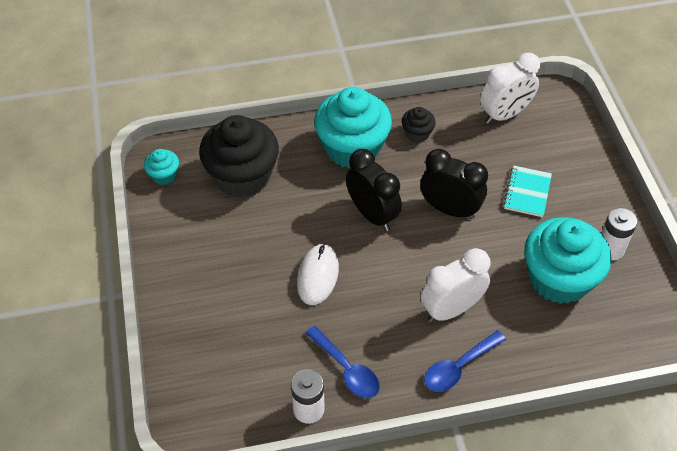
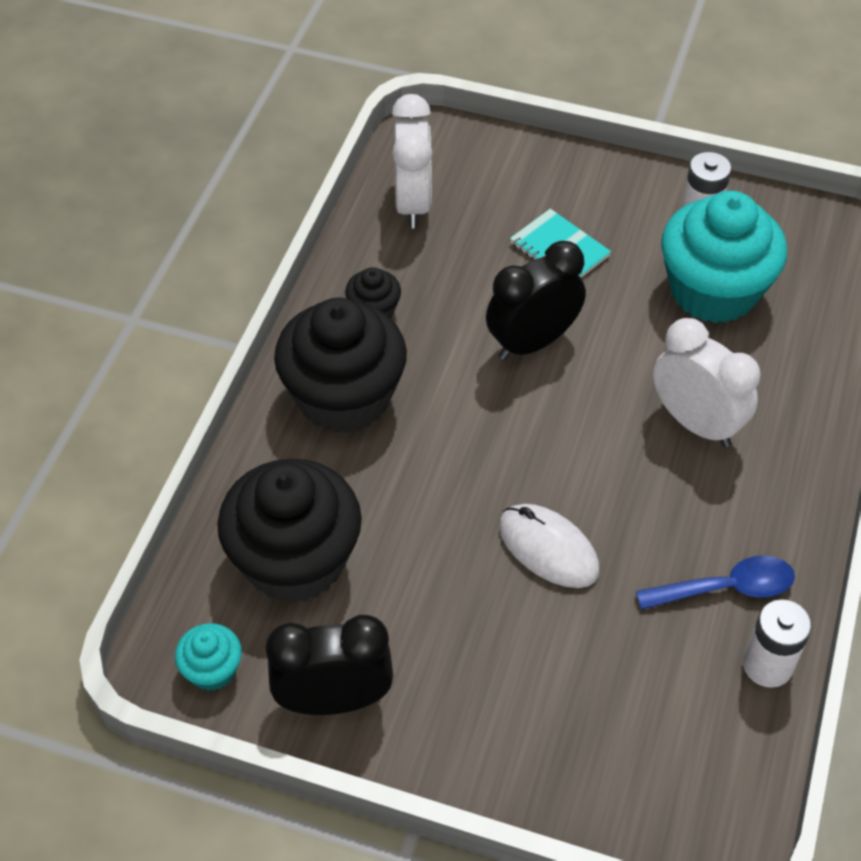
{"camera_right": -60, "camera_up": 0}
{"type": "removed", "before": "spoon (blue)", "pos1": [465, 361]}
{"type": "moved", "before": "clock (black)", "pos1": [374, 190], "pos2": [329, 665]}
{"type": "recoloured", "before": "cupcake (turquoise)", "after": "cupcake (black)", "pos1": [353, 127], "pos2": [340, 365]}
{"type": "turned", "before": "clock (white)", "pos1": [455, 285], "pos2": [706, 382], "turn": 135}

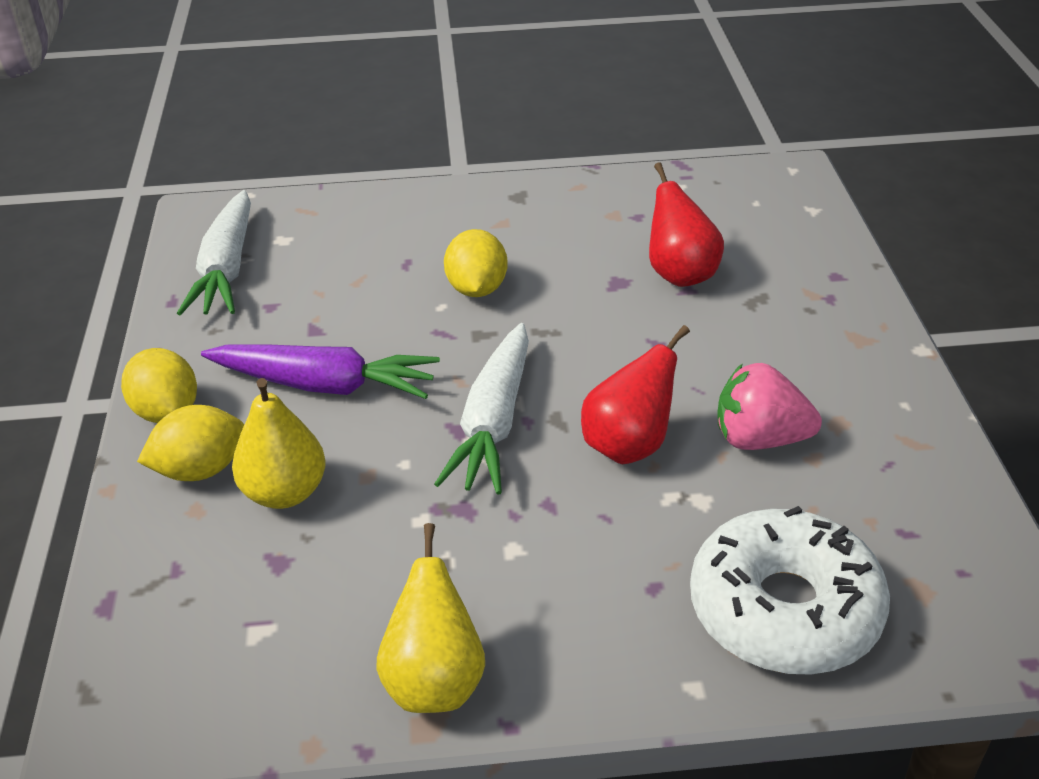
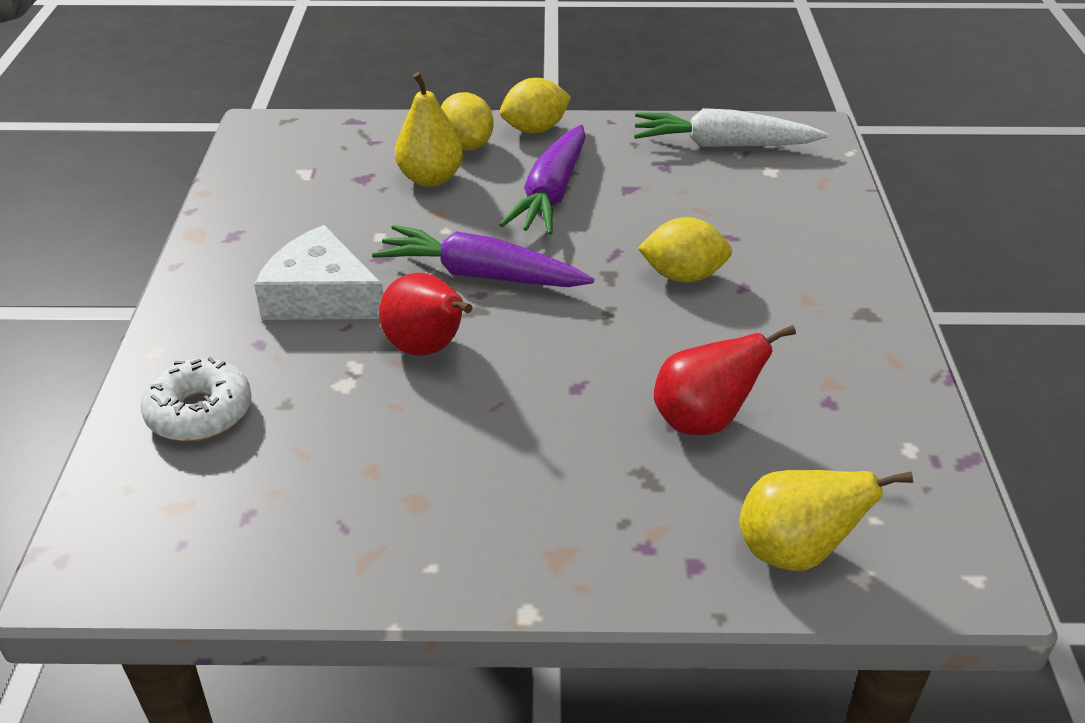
{"camera_right": 95, "camera_up": 0}
{"type": "removed", "before": "strawberry (pink)", "pos1": [769, 406]}
{"type": "added", "after": "cheese (white)", "pos2": [319, 272]}
{"type": "moved", "before": "pear (yellow)", "pos1": [430, 618], "pos2": [826, 520]}
{"type": "recoloured", "before": "carrot (white)", "after": "carrot (purple)", "pos1": [481, 409], "pos2": [483, 256]}
{"type": "resized", "before": "donut (white)", "pos1": [790, 590], "pos2": [196, 399], "scale": 0.63}

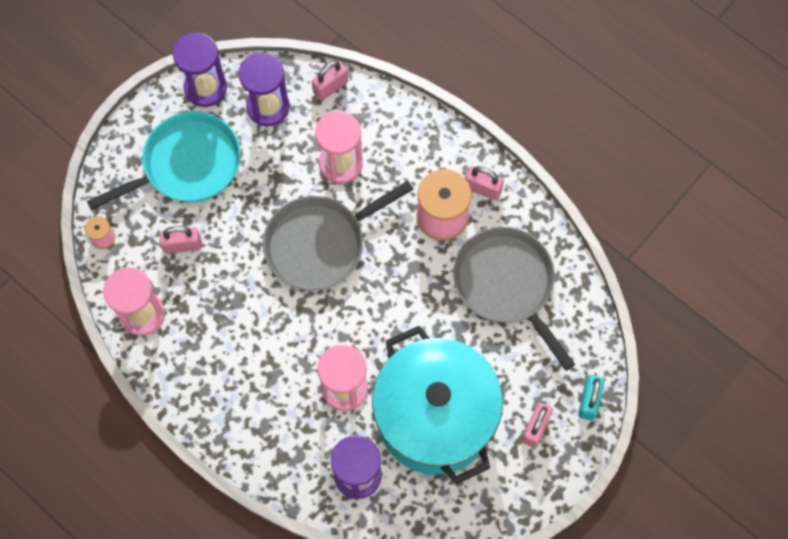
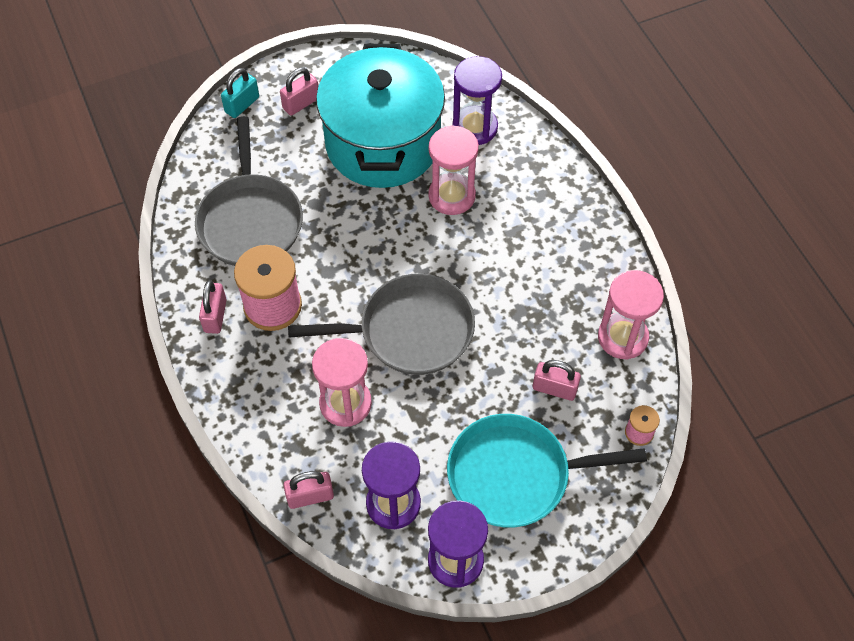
{"camera_right": -155, "camera_up": -10}
{"type": "turned", "before": "padlock (pink)", "pos1": [484, 183], "pos2": [213, 307], "turn": 45}

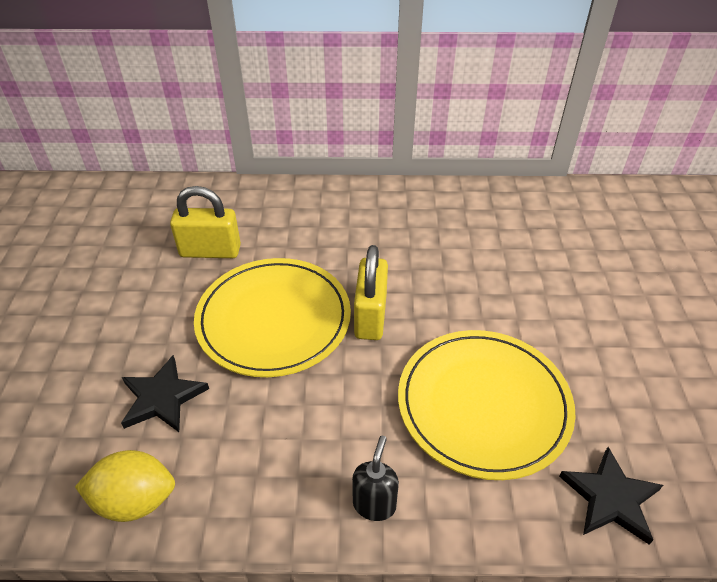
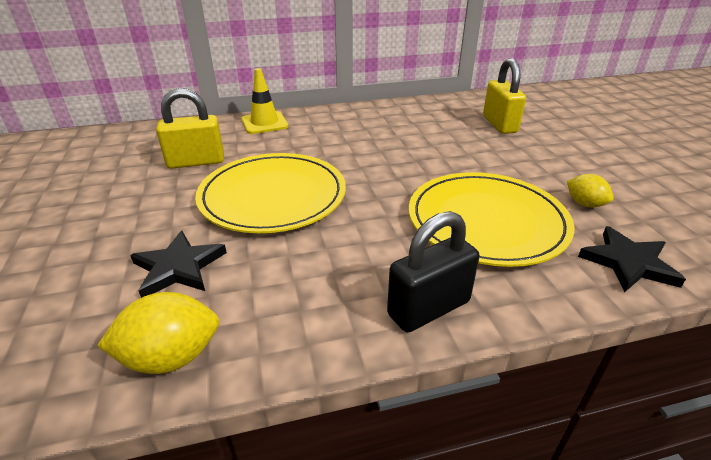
{"camera_right": -15, "camera_up": -10}
{"type": "added", "after": "traffic cone (yellow)", "pos2": [264, 101]}
{"type": "added", "after": "lemon (yellow)", "pos2": [590, 190]}
{"type": "moved", "before": "padlock (yellow)", "pos1": [371, 292], "pos2": [504, 96]}
{"type": "replaced", "before": "soap dispenser (black)", "after": "padlock (black)", "pos1": [375, 478], "pos2": [433, 271]}

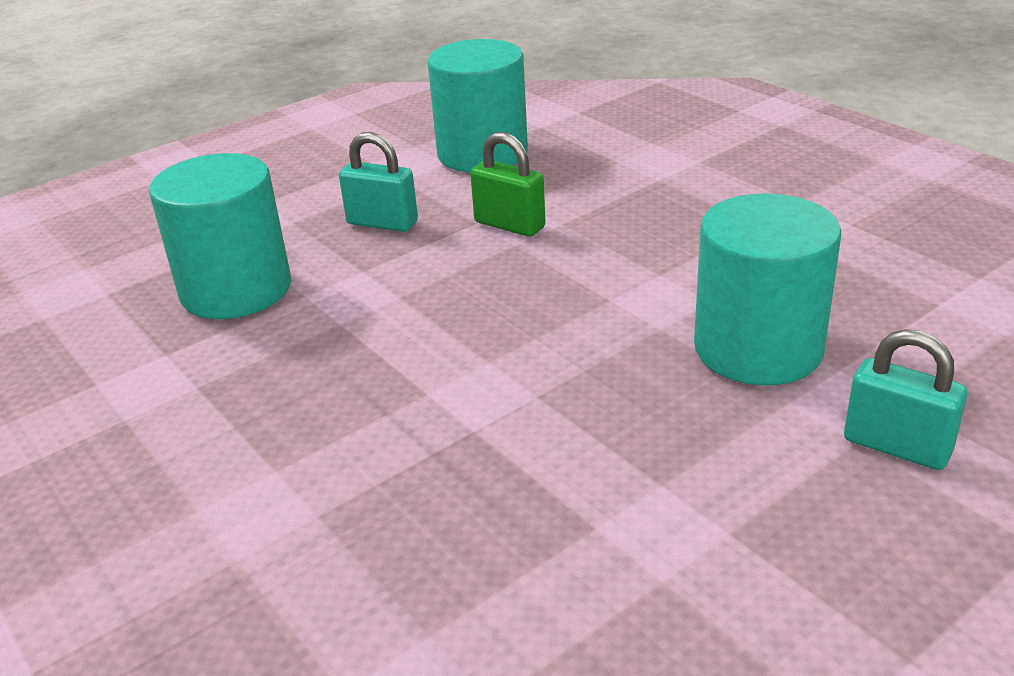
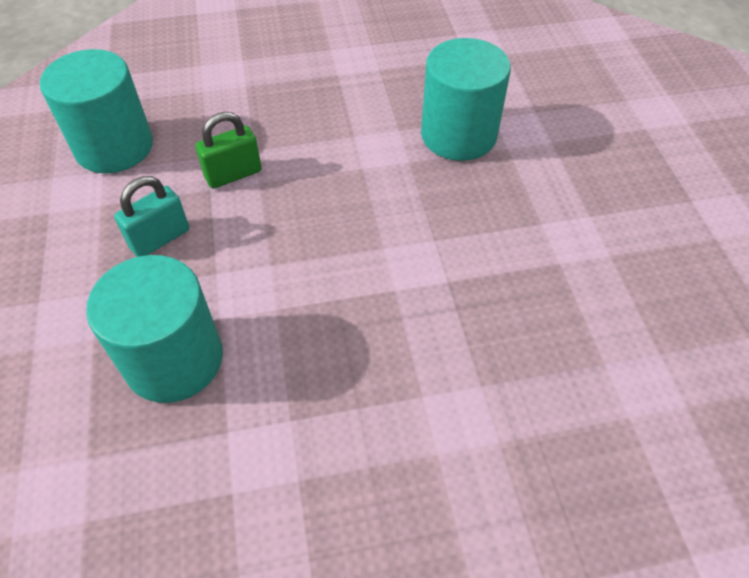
{"camera_right": -65, "camera_up": 20}
{"type": "removed", "before": "padlock (turquoise)", "pos1": [906, 399]}

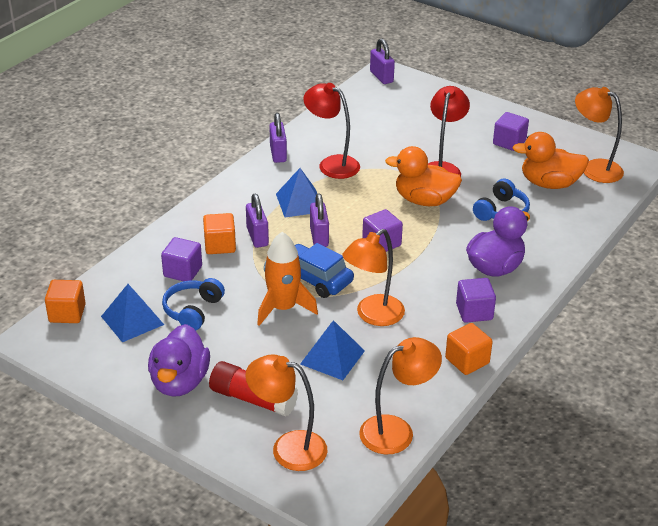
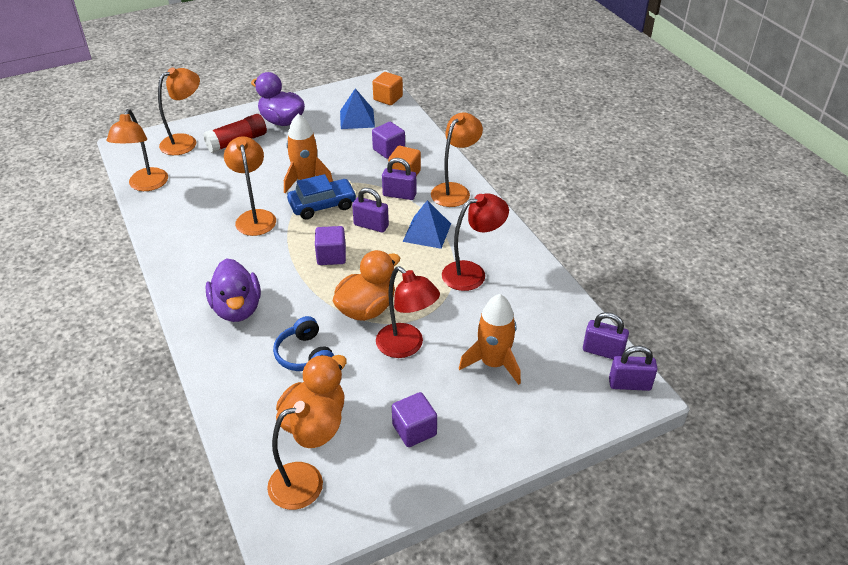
{"camera_right": 120, "camera_up": 5}
{"type": "removed", "before": "headphones (blue)", "pos1": [193, 304]}
{"type": "removed", "before": "pyramid (blue)", "pos1": [332, 350]}
{"type": "removed", "before": "cube (orange)", "pos1": [469, 349]}
{"type": "removed", "before": "cube (purple)", "pos1": [476, 300]}
{"type": "added", "after": "lamp (orange)", "pos2": [457, 159]}
{"type": "added", "after": "rocket (orange)", "pos2": [490, 339]}
{"type": "moved", "before": "padlock (purple)", "pos1": [278, 138], "pos2": [606, 335]}

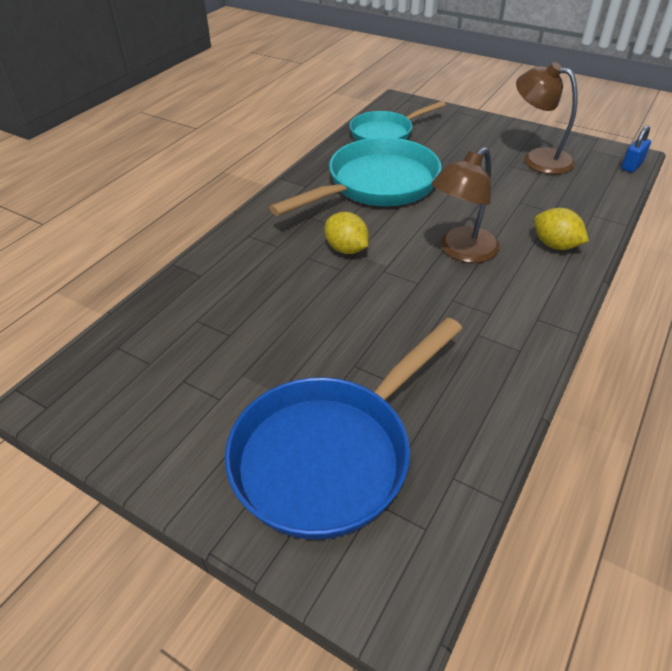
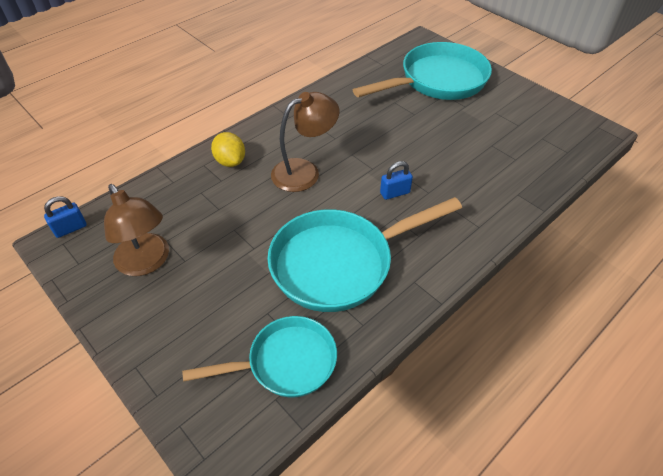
{"camera_right": -165, "camera_up": 5}
{"type": "replaced", "before": "lemon (yellow)", "after": "padlock (blue)", "pos1": [347, 233], "pos2": [396, 180]}
{"type": "recoloured", "before": "pan (blue)", "after": "pan (turquoise)", "pos1": [343, 428], "pos2": [422, 71]}

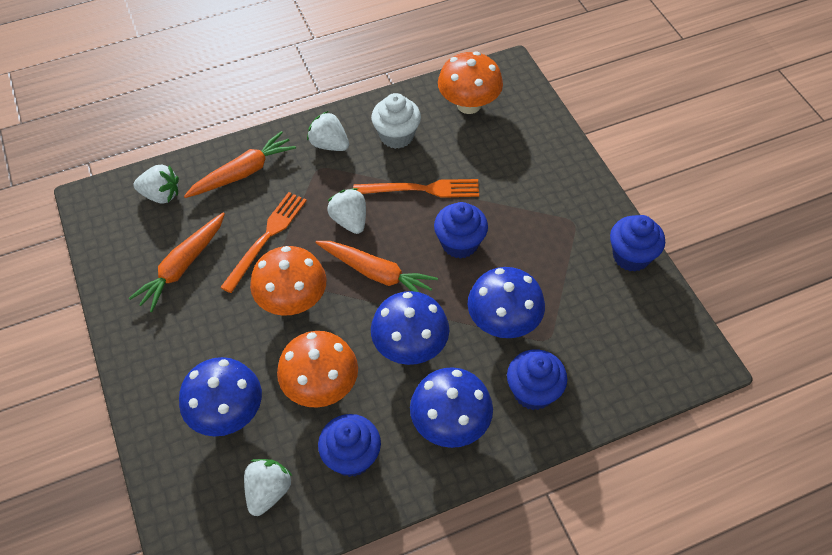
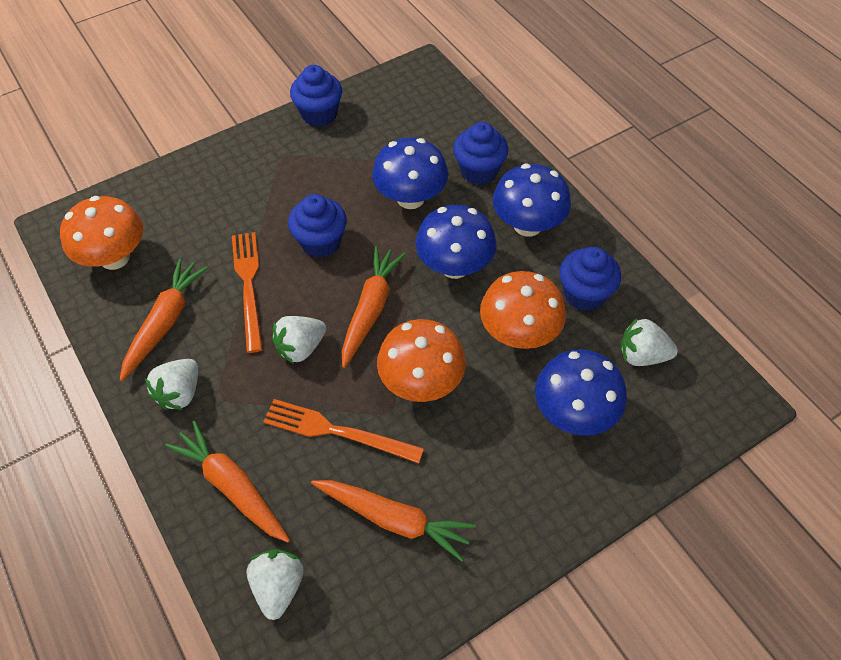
{"camera_right": -100, "camera_up": 0}
{"type": "replaced", "before": "cupcake (white)", "after": "carrot (orange)", "pos1": [396, 121], "pos2": [164, 319]}

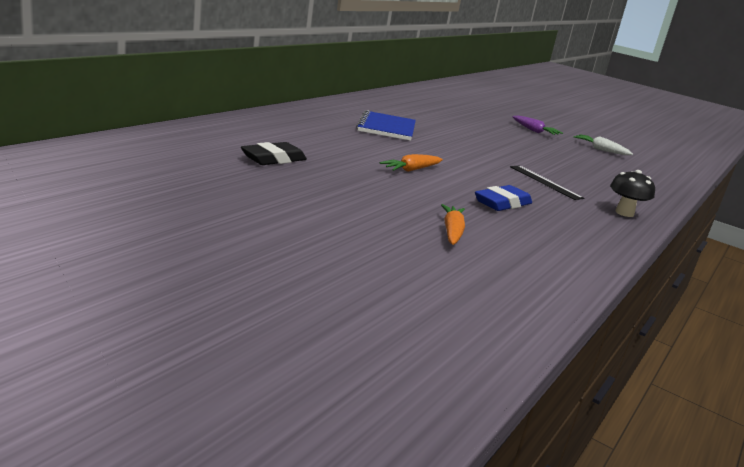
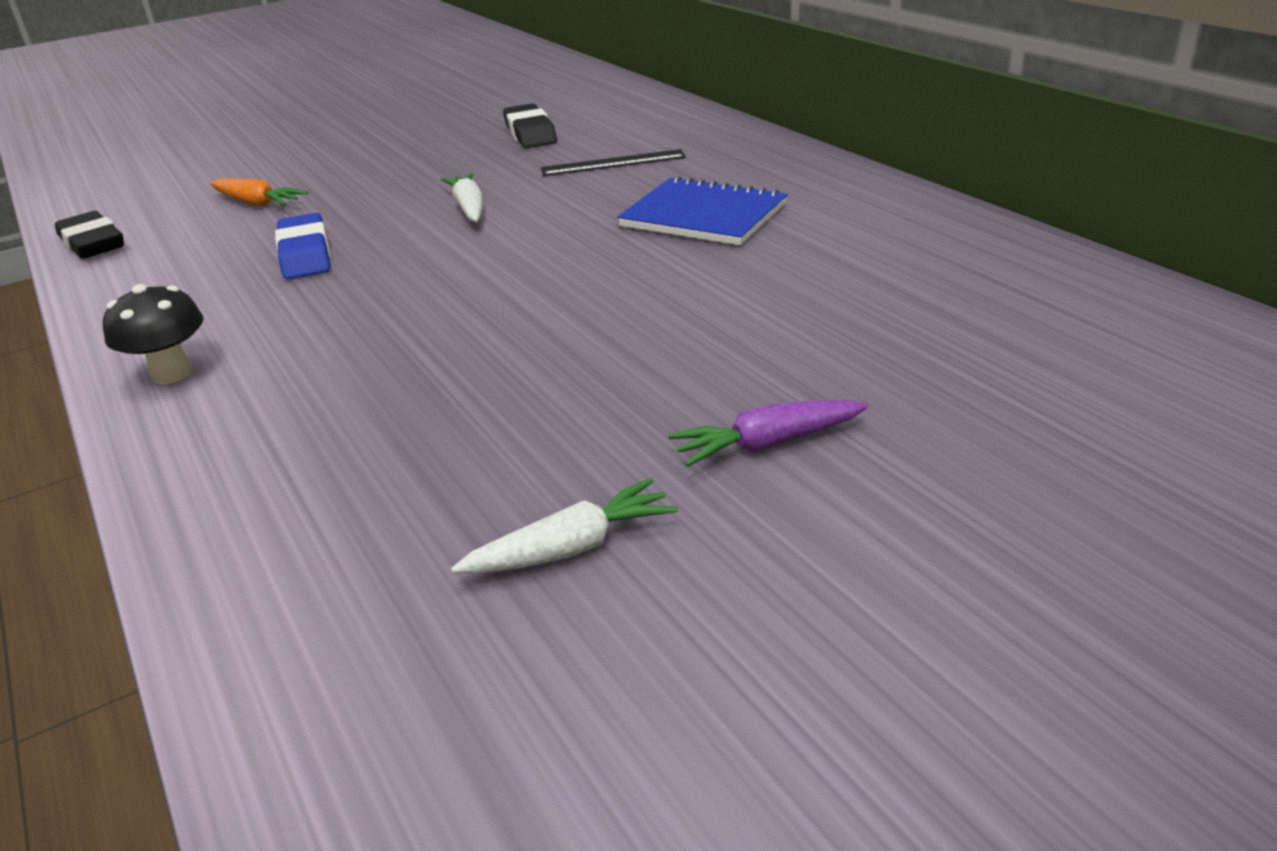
{"camera_right": 120, "camera_up": 10}
{"type": "added", "after": "eraser (black)", "pos2": [89, 235]}
{"type": "moved", "before": "ruler (black)", "pos1": [547, 182], "pos2": [613, 162]}
{"type": "recoloured", "before": "carrot (orange)", "after": "carrot (white)", "pos1": [411, 163], "pos2": [462, 197]}

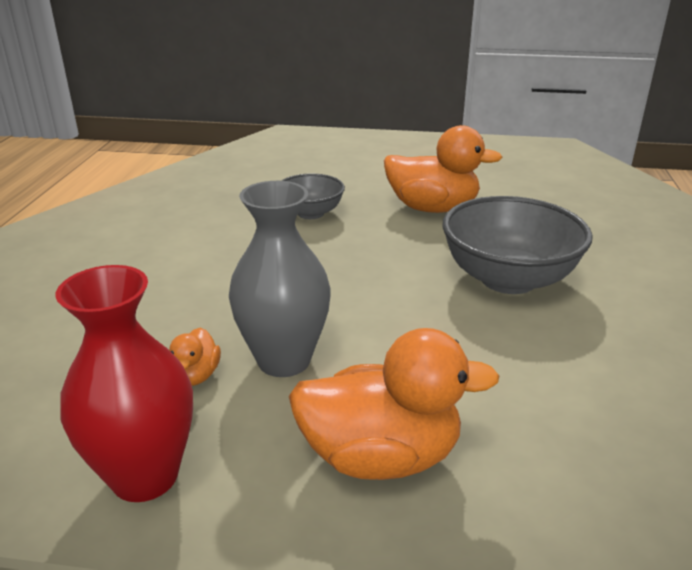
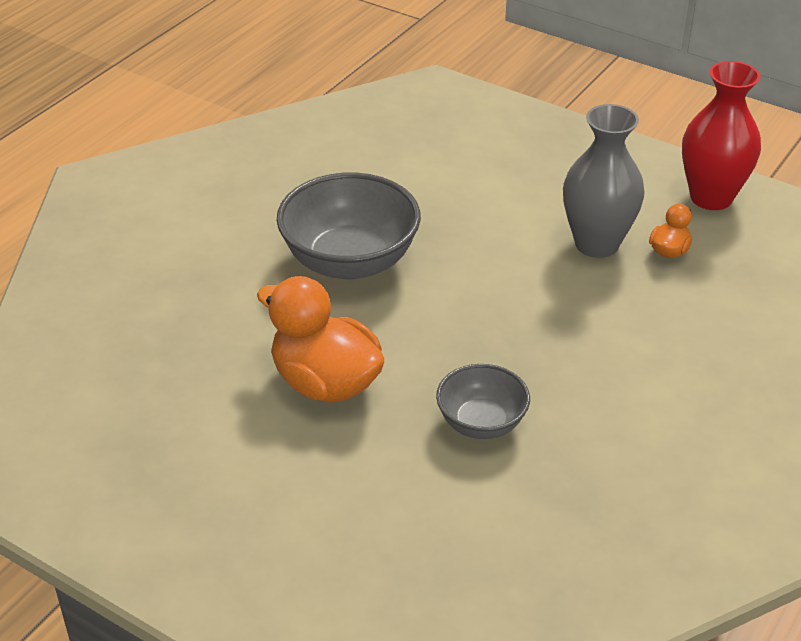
{"camera_right": -155, "camera_up": 10}
{"type": "removed", "before": "duck (orange)", "pos1": [394, 404]}

